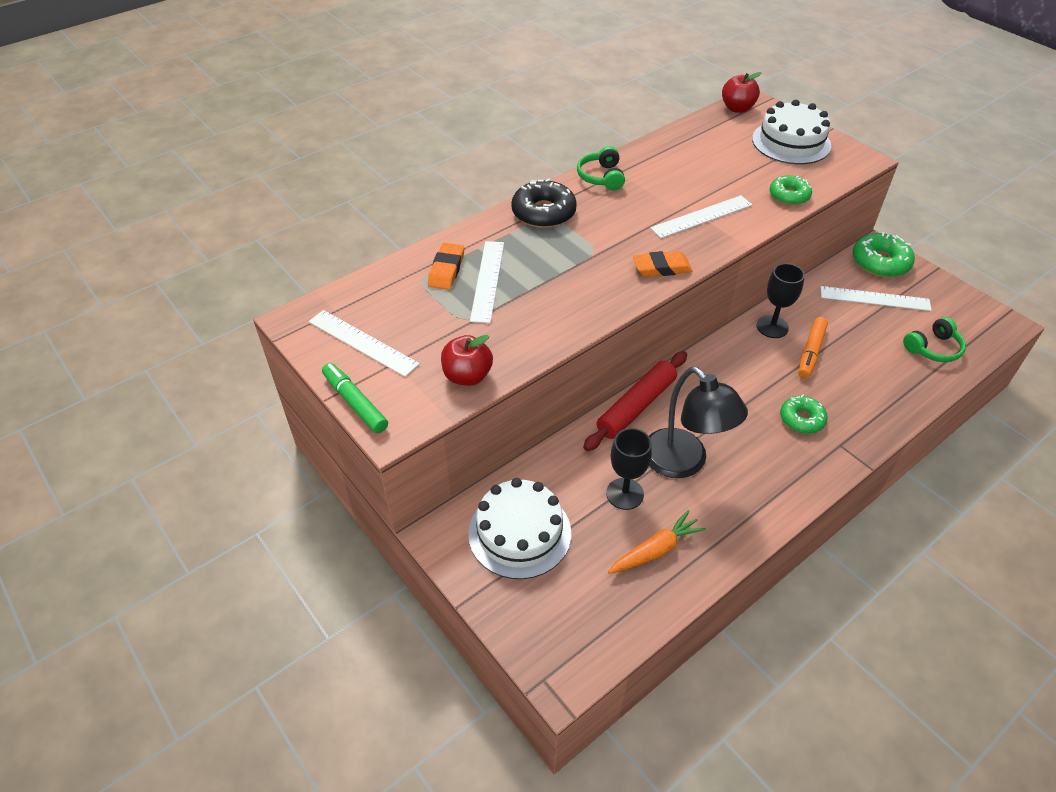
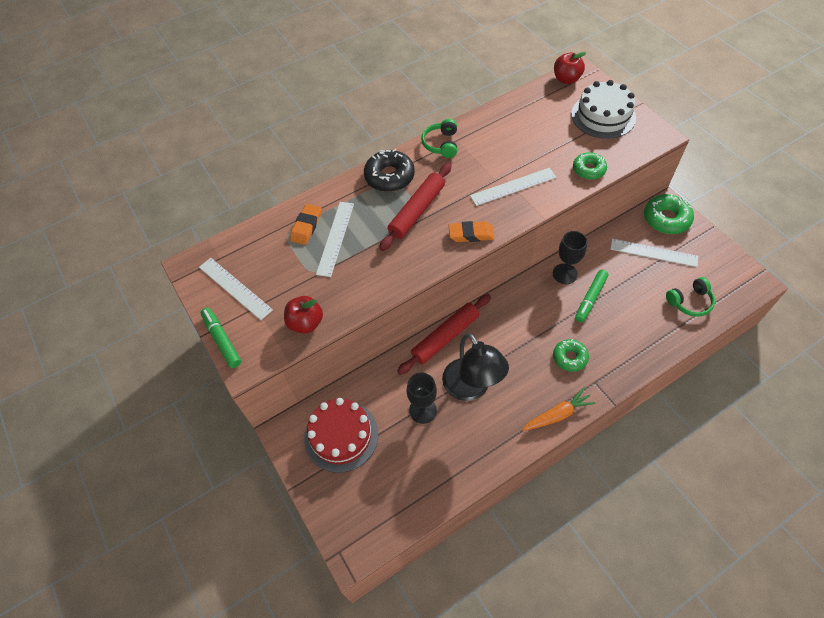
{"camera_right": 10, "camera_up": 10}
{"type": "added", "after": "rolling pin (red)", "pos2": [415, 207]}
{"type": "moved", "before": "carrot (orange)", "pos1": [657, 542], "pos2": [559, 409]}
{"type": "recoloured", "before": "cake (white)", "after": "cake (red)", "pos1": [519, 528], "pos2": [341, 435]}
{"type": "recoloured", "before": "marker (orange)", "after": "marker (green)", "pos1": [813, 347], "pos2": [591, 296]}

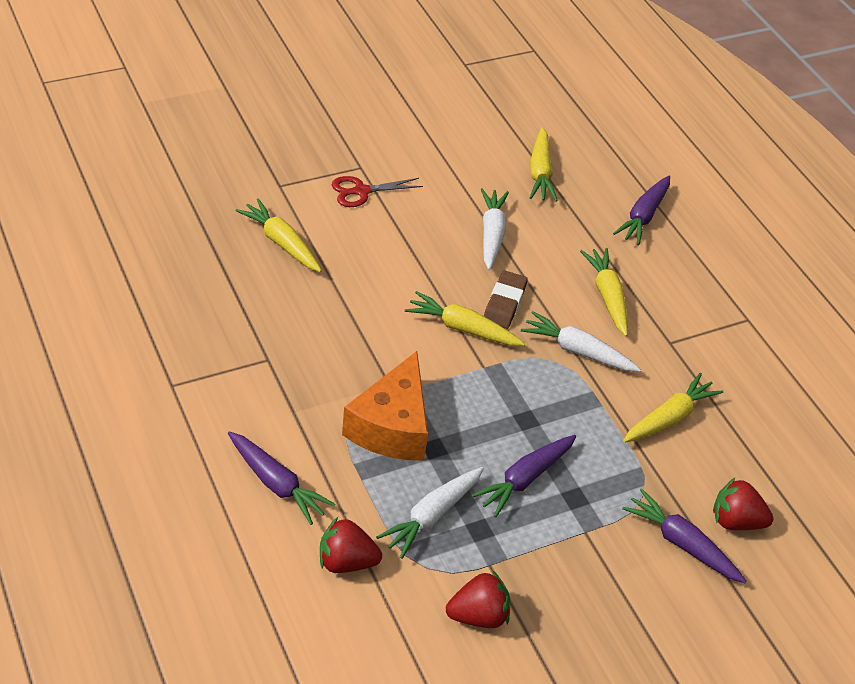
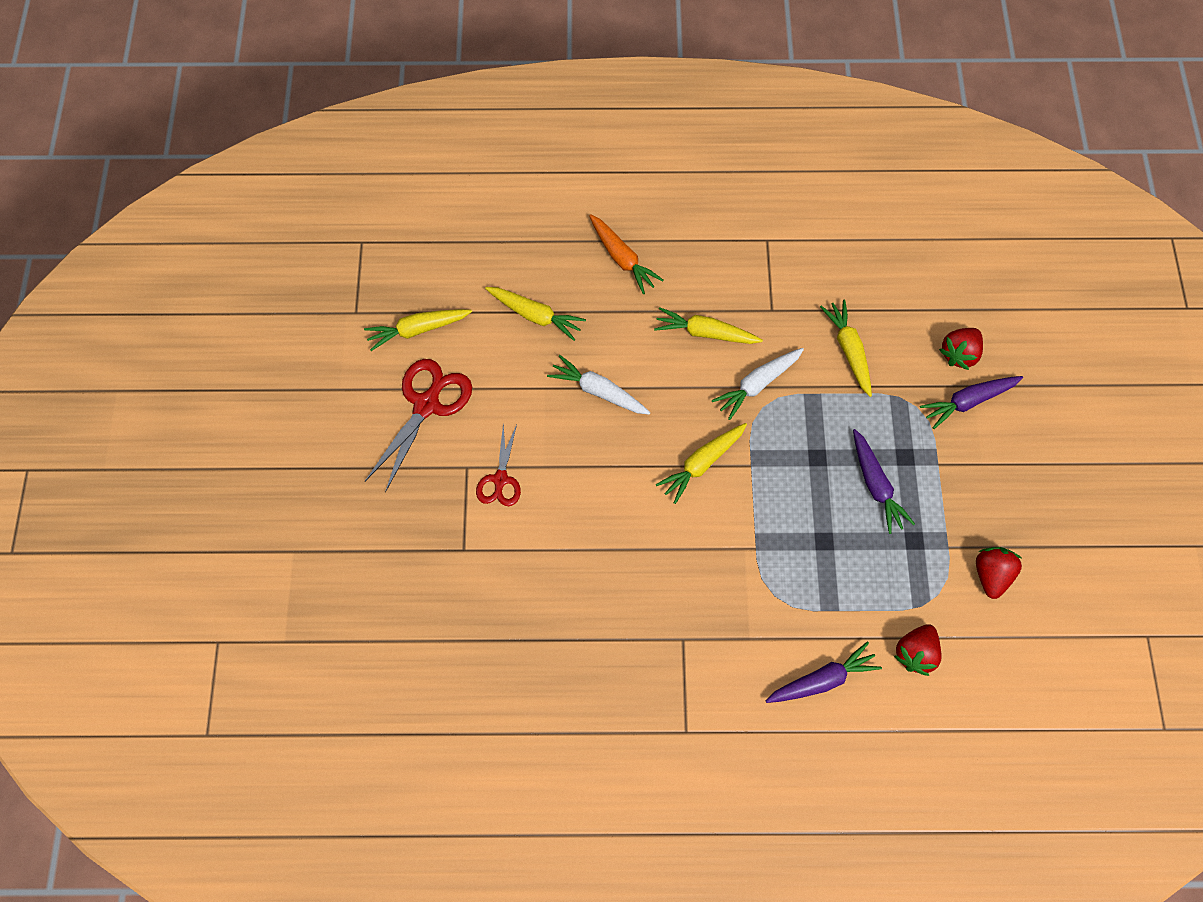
{"camera_right": -60, "camera_up": 20}
{"type": "removed", "before": "cheese (orange)", "pos1": [385, 406]}
{"type": "removed", "before": "carrot (white)", "pos1": [430, 513]}
{"type": "removed", "before": "eraser (brown)", "pos1": [506, 300]}
{"type": "added", "after": "scissors (red)", "pos2": [418, 426]}
{"type": "moved", "before": "carrot (yellow)", "pos1": [279, 235], "pos2": [418, 330]}
{"type": "recoloured", "before": "carrot (purple)", "after": "carrot (orange)", "pos1": [641, 210], "pos2": [626, 254]}

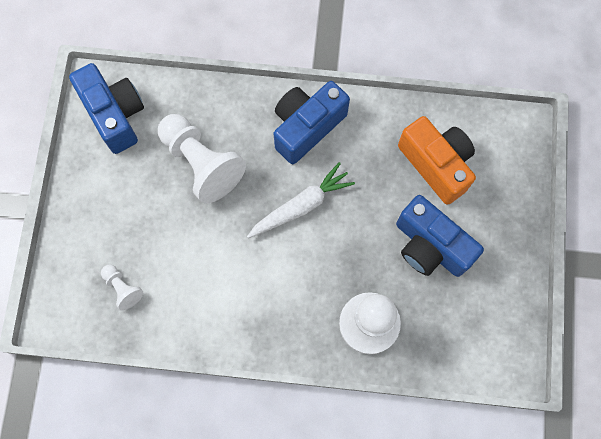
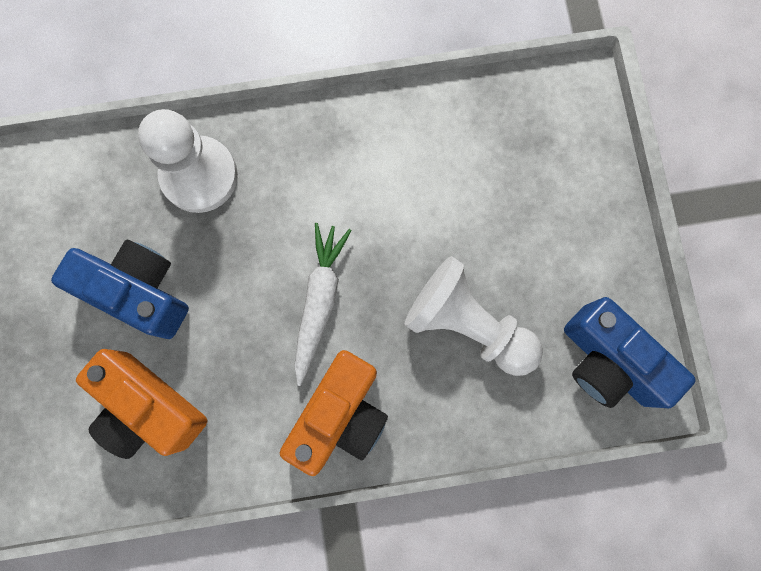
{"camera_right": 165, "camera_up": 5}
{"type": "removed", "before": "pawn (white)", "pos1": [122, 287]}
{"type": "recoloured", "before": "camera (blue)", "after": "camera (orange)", "pos1": [311, 122], "pos2": [334, 413]}
{"type": "turned", "before": "carrot (white)", "pos1": [301, 200], "pos2": [323, 304], "turn": 150}

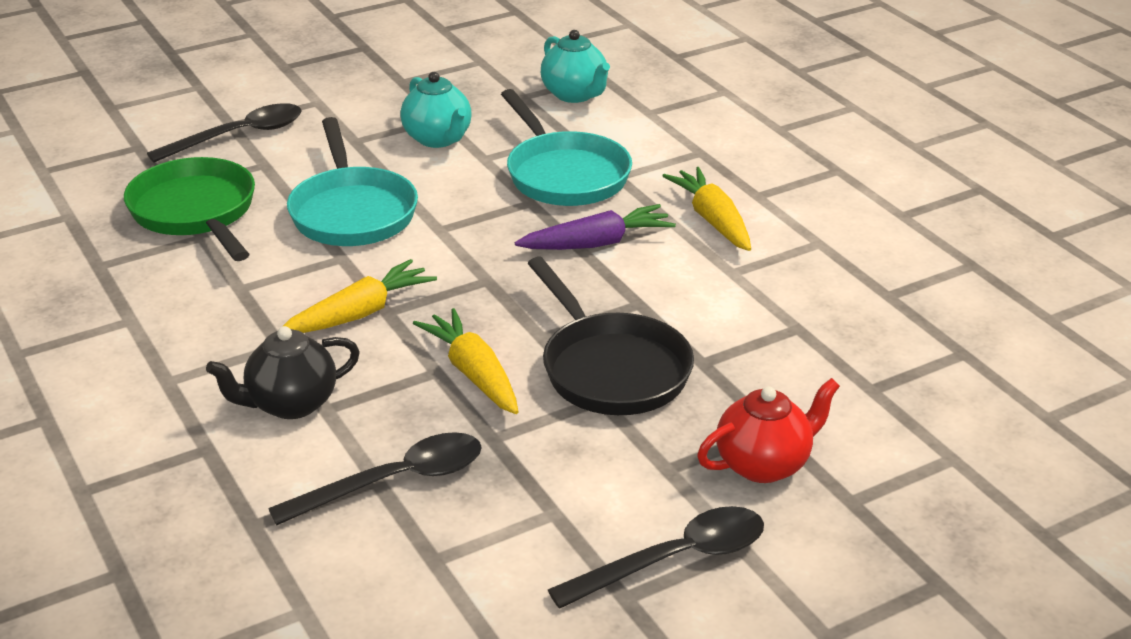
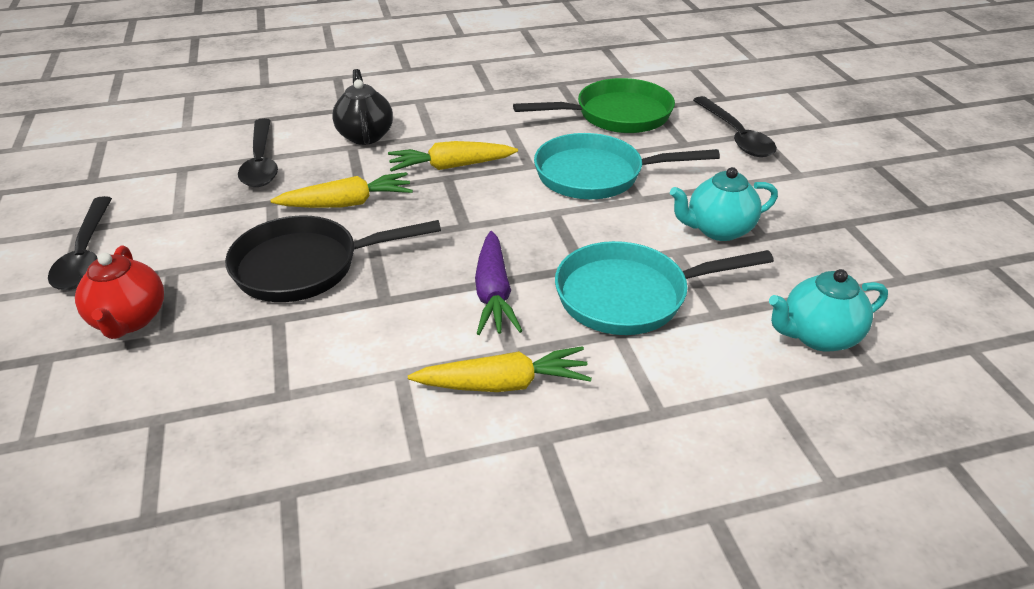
{"camera_right": 105, "camera_up": 5}
{"type": "turned", "before": "carrot (yellow)", "pos1": [360, 296], "pos2": [453, 156], "turn": 105}

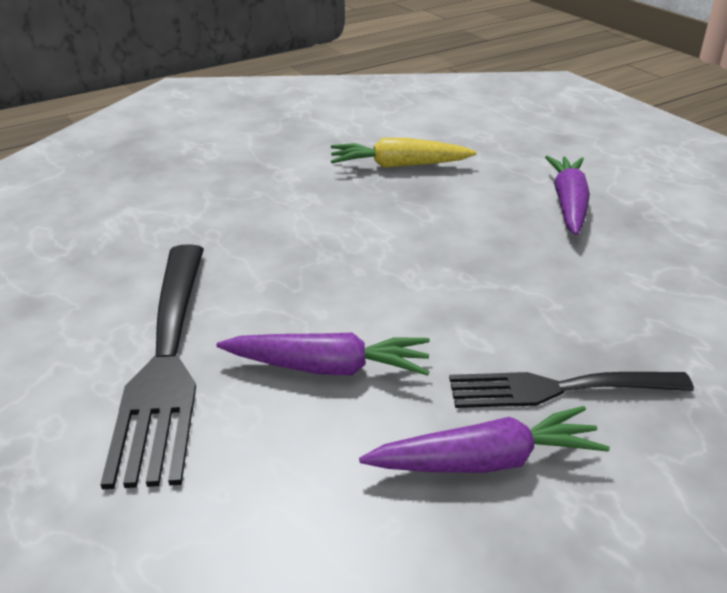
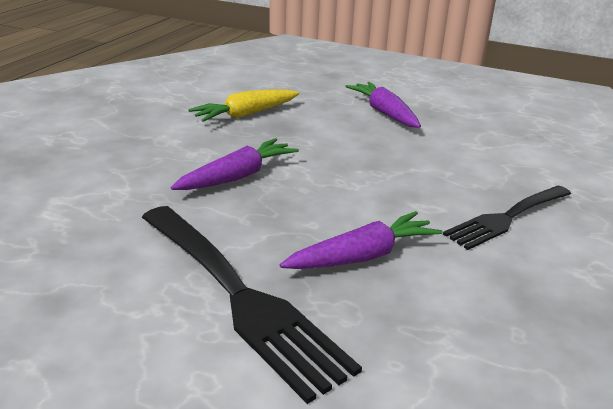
{"camera_right": -35, "camera_up": -5}
{"type": "moved", "before": "carrot (purple)", "pos1": [484, 439], "pos2": [235, 164]}

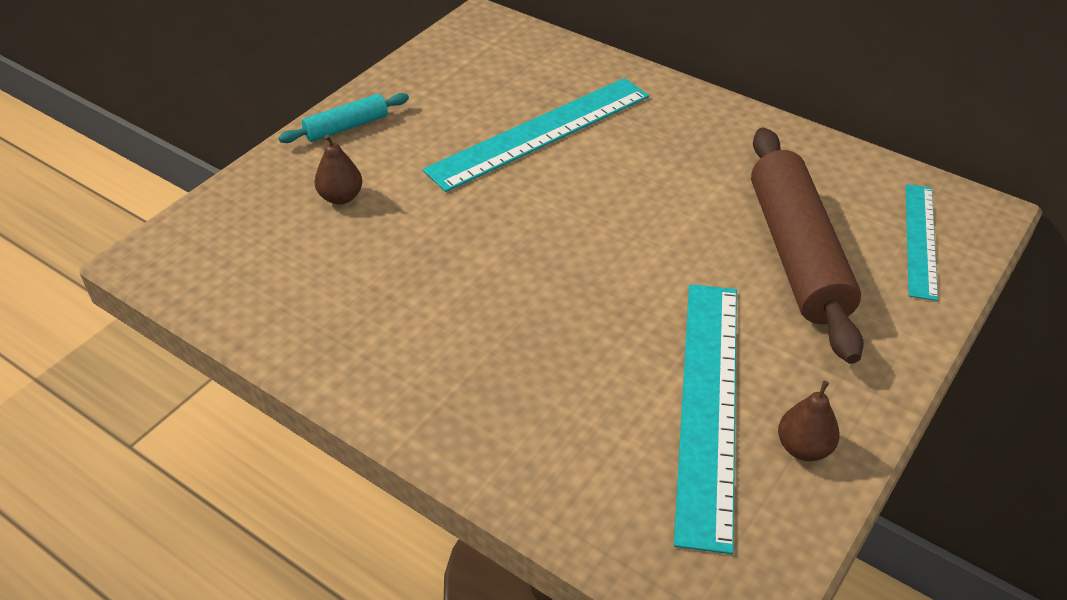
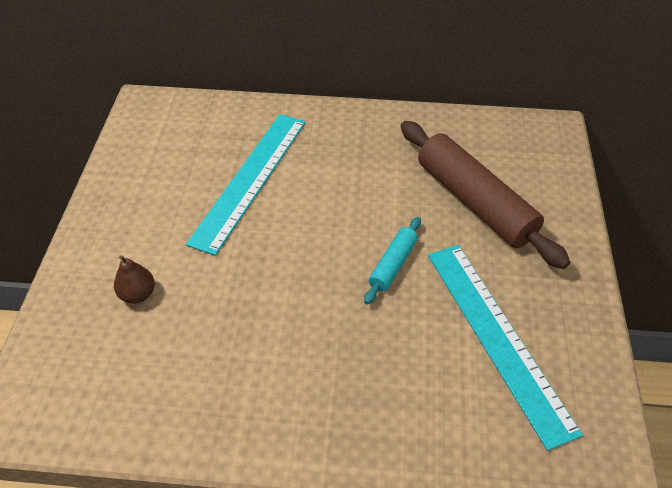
{"camera_right": -30, "camera_up": 5}
{"type": "removed", "before": "pear (brown)", "pos1": [809, 421]}
{"type": "removed", "before": "ruler (turquoise)", "pos1": [922, 242]}
{"type": "moved", "before": "rolling pin (turquoise)", "pos1": [343, 118], "pos2": [392, 261]}

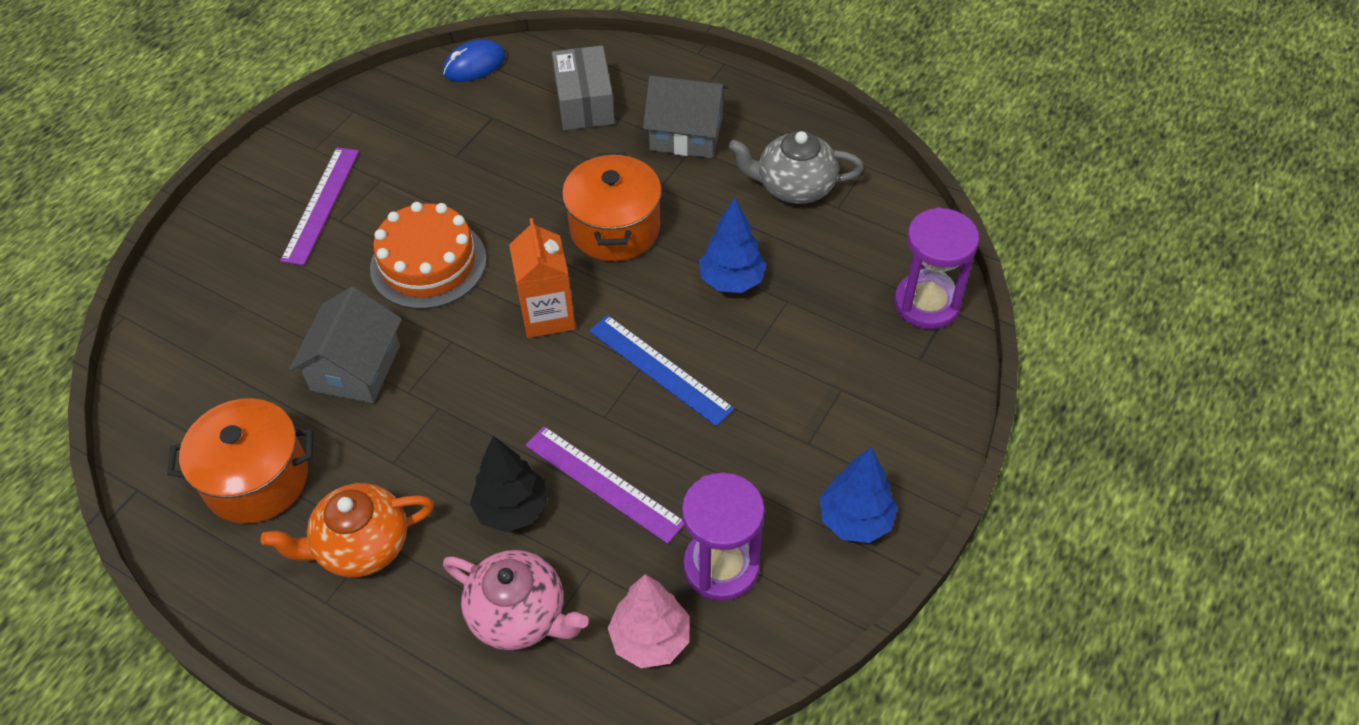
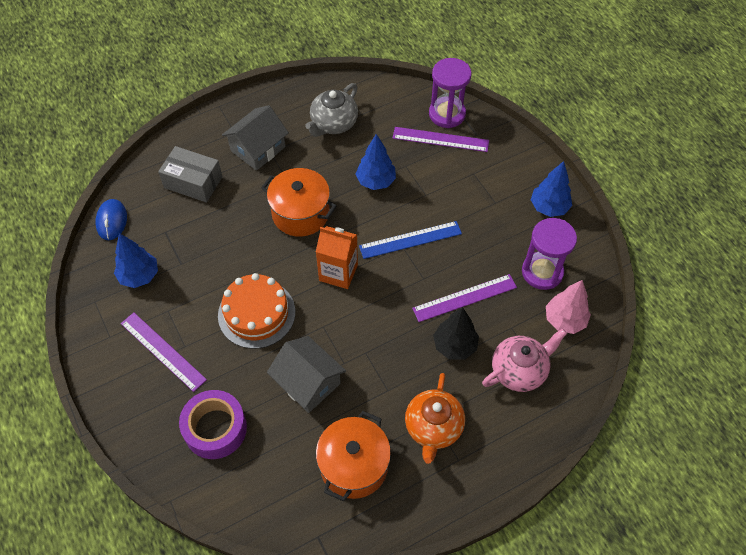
{"camera_right": -60, "camera_up": 5}
{"type": "added", "after": "tree (blue)", "pos2": [136, 260]}
{"type": "added", "after": "tape (purple)", "pos2": [213, 424]}
{"type": "added", "after": "ruler (purple)", "pos2": [441, 139]}

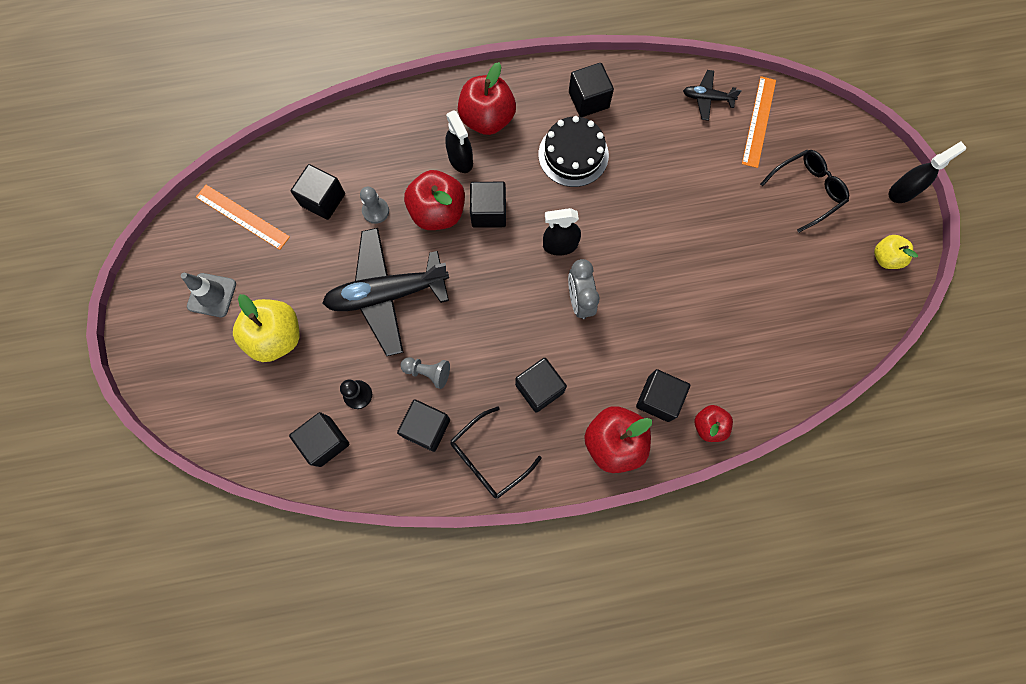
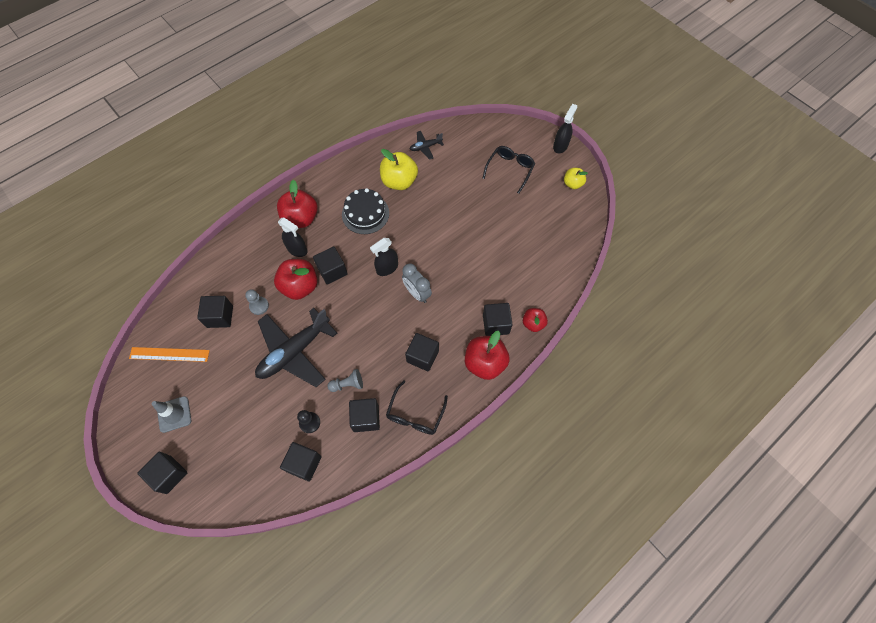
{"camera_right": -30, "camera_up": -10}
{"type": "removed", "before": "ruler (orange)", "pos1": [759, 122]}
{"type": "moved", "before": "apple (yellow)", "pos1": [266, 328], "pos2": [399, 169]}
{"type": "moved", "before": "cube (black)", "pos1": [591, 90], "pos2": [162, 473]}

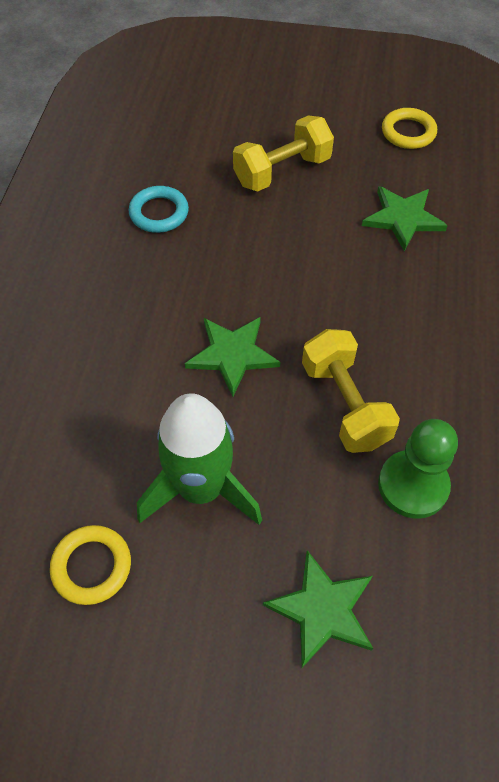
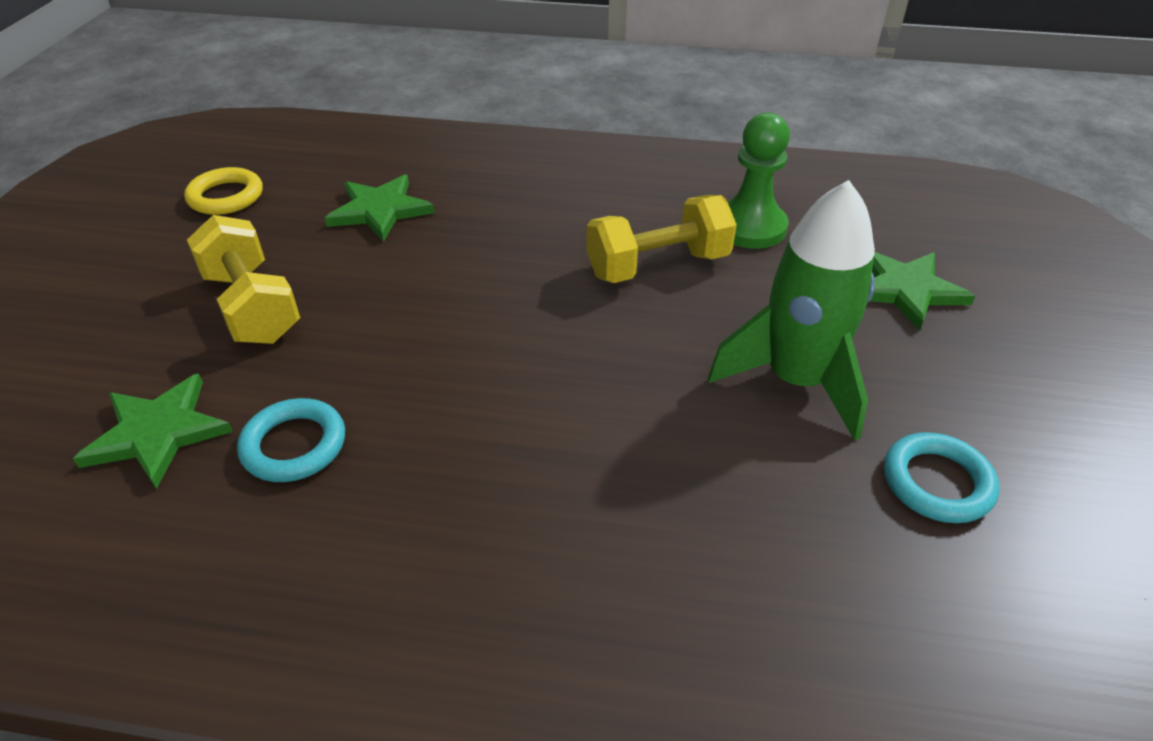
{"camera_right": -90, "camera_up": -15}
{"type": "moved", "before": "star (green)", "pos1": [232, 357], "pos2": [153, 431]}
{"type": "recoloured", "before": "ring (yellow)", "after": "ring (turquoise)", "pos1": [90, 565], "pos2": [941, 477]}

